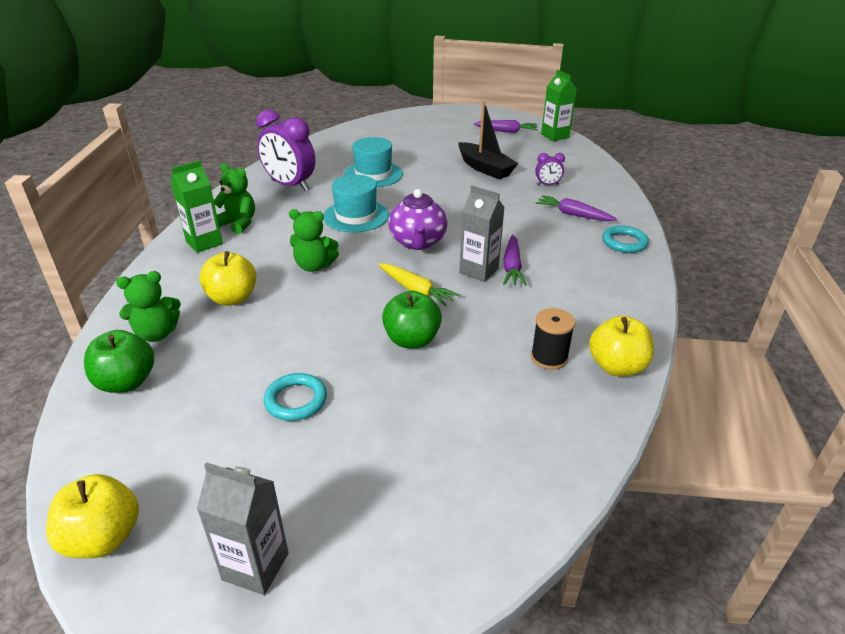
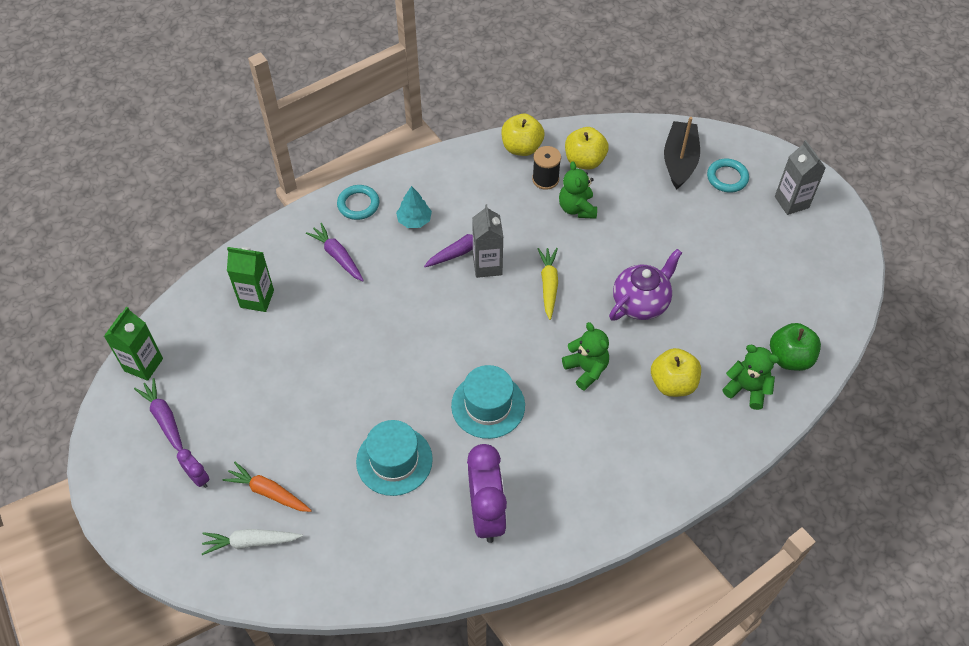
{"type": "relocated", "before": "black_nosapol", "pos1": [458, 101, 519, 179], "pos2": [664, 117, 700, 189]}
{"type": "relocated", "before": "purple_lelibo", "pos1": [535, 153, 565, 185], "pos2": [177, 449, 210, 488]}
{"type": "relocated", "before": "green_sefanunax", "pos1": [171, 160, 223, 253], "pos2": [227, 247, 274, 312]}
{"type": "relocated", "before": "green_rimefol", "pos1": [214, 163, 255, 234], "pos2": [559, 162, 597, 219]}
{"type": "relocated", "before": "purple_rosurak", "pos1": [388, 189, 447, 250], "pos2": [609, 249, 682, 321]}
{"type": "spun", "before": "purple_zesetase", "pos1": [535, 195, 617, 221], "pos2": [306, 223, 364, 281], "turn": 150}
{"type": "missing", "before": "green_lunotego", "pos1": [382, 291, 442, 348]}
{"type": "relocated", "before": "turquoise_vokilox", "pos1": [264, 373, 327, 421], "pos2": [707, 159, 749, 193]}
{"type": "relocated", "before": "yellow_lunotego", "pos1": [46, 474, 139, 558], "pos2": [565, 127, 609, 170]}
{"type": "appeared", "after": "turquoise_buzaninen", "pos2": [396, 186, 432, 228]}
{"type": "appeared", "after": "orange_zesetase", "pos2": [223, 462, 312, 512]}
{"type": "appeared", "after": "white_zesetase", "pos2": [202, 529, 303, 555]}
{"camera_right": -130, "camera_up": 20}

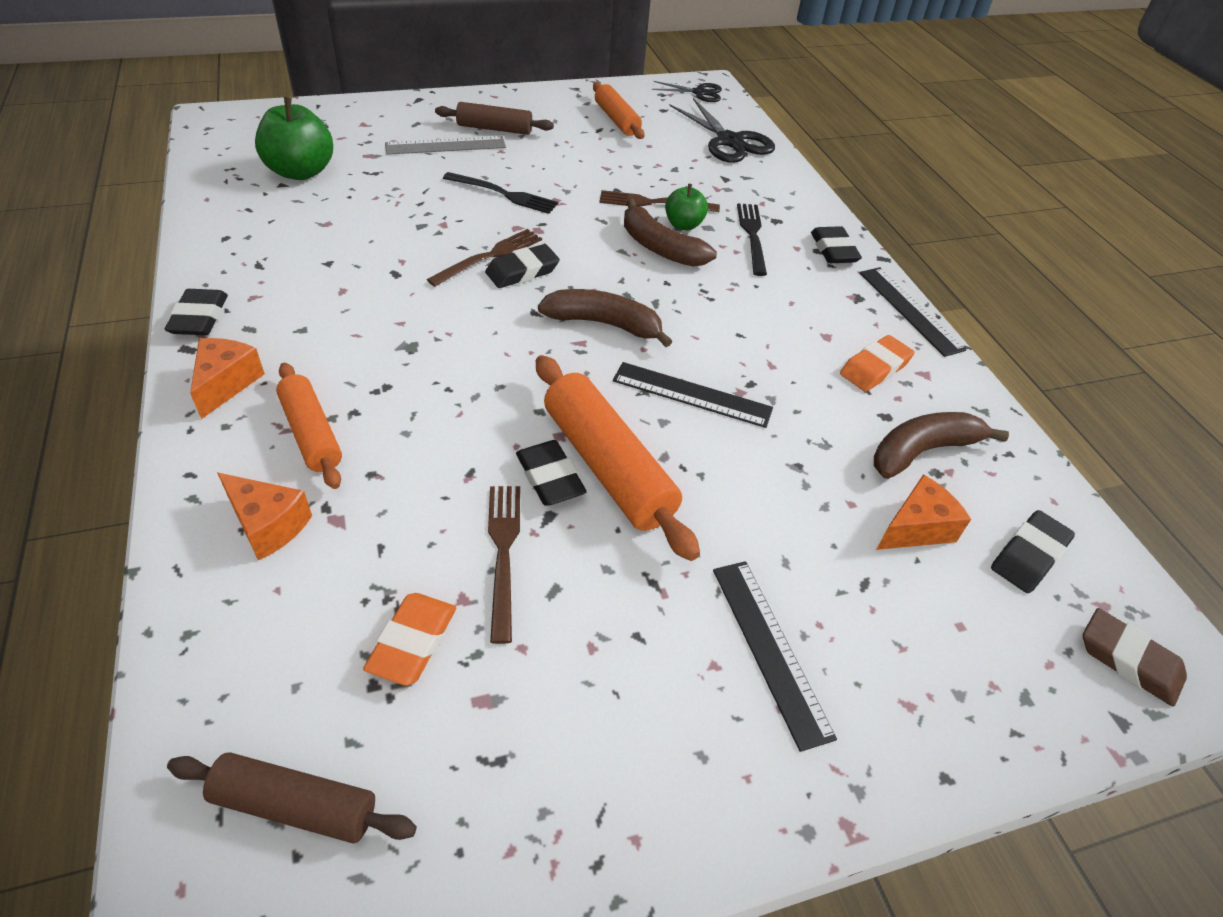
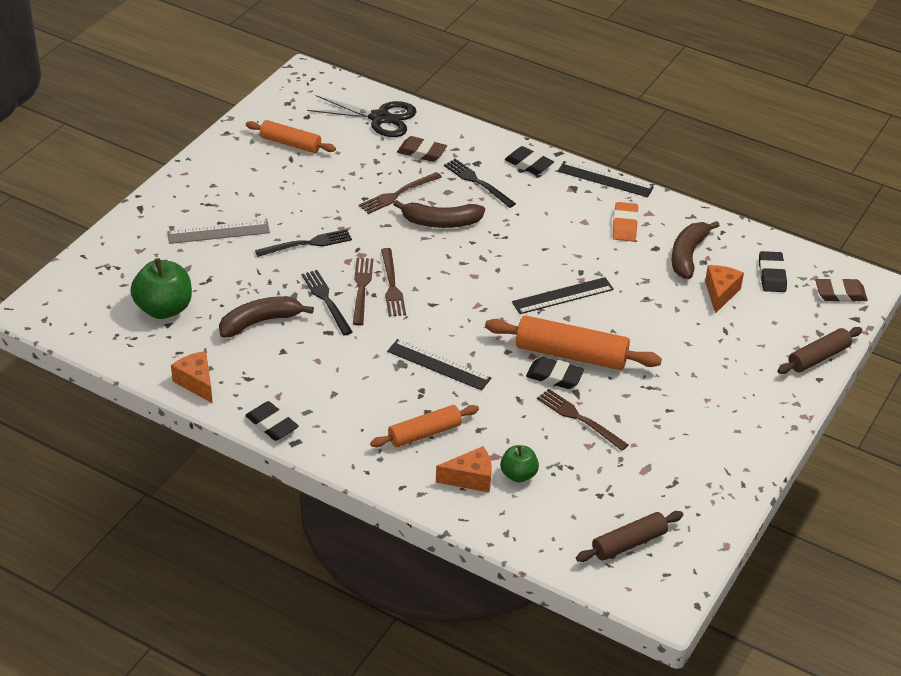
{"type": "missing", "before": "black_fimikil", "pos1": [652, 81, 722, 102]}
{"type": "relocated", "before": "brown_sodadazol", "pos1": [435, 102, 554, 135], "pos2": [777, 327, 862, 374]}
{"type": "spun", "before": "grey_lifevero", "pos1": [385, 136, 506, 155], "pos2": [167, 221, 270, 244], "turn": 45}
{"type": "relocated", "before": "green_lunotego", "pos1": [665, 184, 708, 230], "pos2": [500, 445, 539, 483]}
{"type": "exchanged", "before": "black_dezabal", "after": "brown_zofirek", "pos1": [485, 244, 560, 288], "pos2": [381, 248, 406, 317]}
{"type": "relocated", "before": "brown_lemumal", "pos1": [538, 289, 673, 347], "pos2": [219, 296, 314, 338]}
{"type": "relocated", "before": "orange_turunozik", "pos1": [190, 338, 265, 419], "pos2": [171, 351, 213, 404]}
{"type": "spun", "before": "orange_sodadazol", "pos1": [276, 363, 342, 489], "pos2": [370, 405, 479, 447], "turn": -45}
{"type": "relocated", "before": "black_lifevero", "pos1": [713, 561, 837, 752], "pos2": [387, 339, 491, 391]}
{"type": "missing", "before": "orange_dezabal", "pos1": [363, 593, 456, 686]}
{"type": "appeared", "after": "brown_dezabal", "pos2": [397, 136, 447, 162]}
{"type": "appeared", "after": "black_zofirek", "pos2": [301, 270, 353, 335]}
{"camera_right": -40, "camera_up": -5}

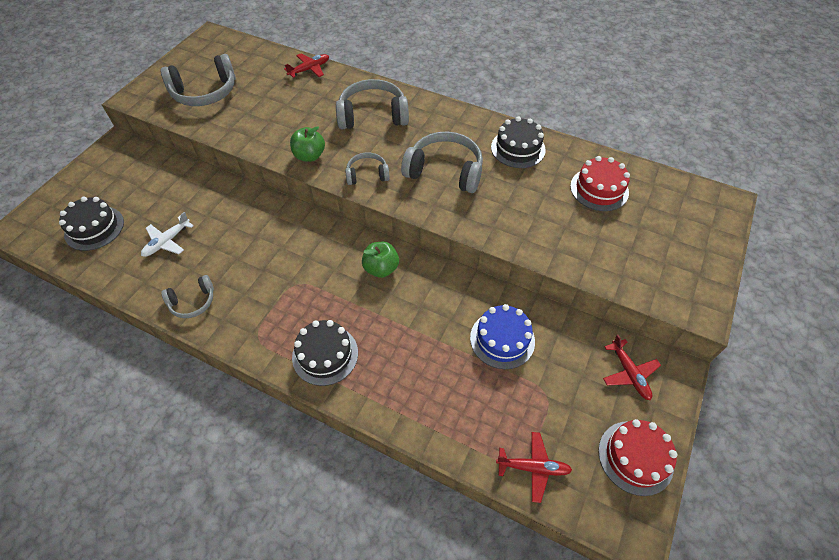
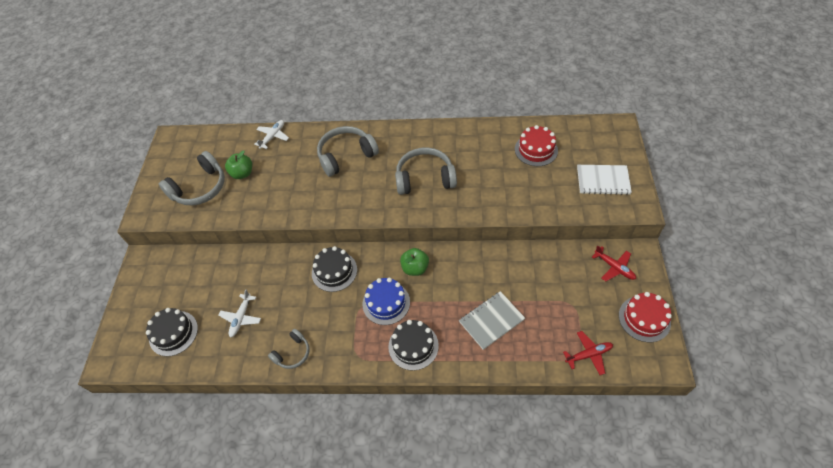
{"type": "colour", "before": "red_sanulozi", "after": "white_sanulozi", "pos1": [284, 53, 329, 78], "pos2": [254, 120, 289, 149]}
{"type": "relocated", "before": "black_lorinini", "pos1": [491, 117, 546, 168], "pos2": [312, 246, 357, 292]}
{"type": "relocated", "before": "green_lunotego", "pos1": [290, 126, 325, 162], "pos2": [225, 150, 252, 179]}
{"type": "missing", "before": "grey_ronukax", "pos1": [345, 153, 390, 185]}
{"type": "relocated", "before": "blue_lorinini", "pos1": [470, 304, 535, 369], "pos2": [362, 278, 410, 325]}
{"type": "appeared", "after": "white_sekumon", "pos2": [577, 165, 632, 195]}
{"type": "appeared", "after": "grey_sekumon", "pos2": [459, 291, 525, 350]}
{"camera_right": -20, "camera_up": 0}

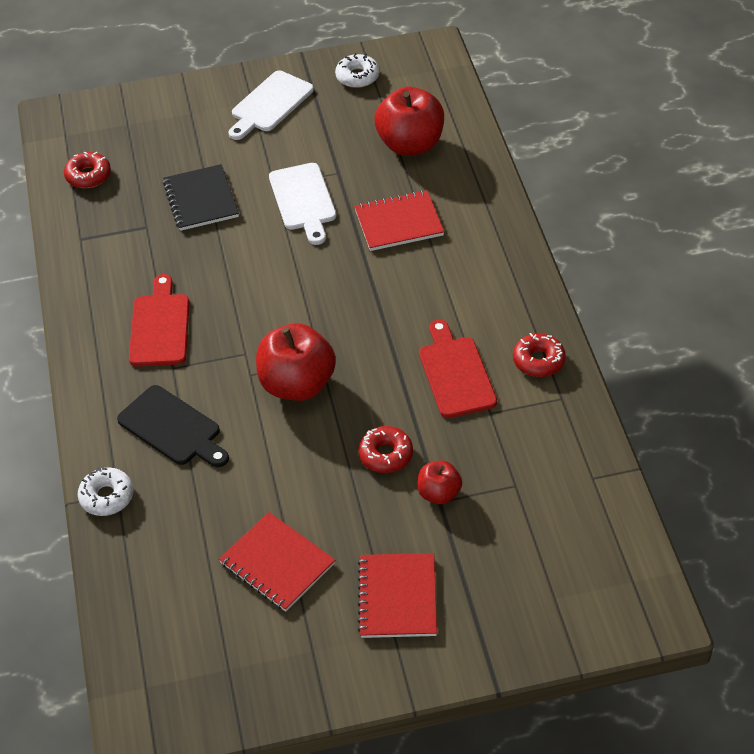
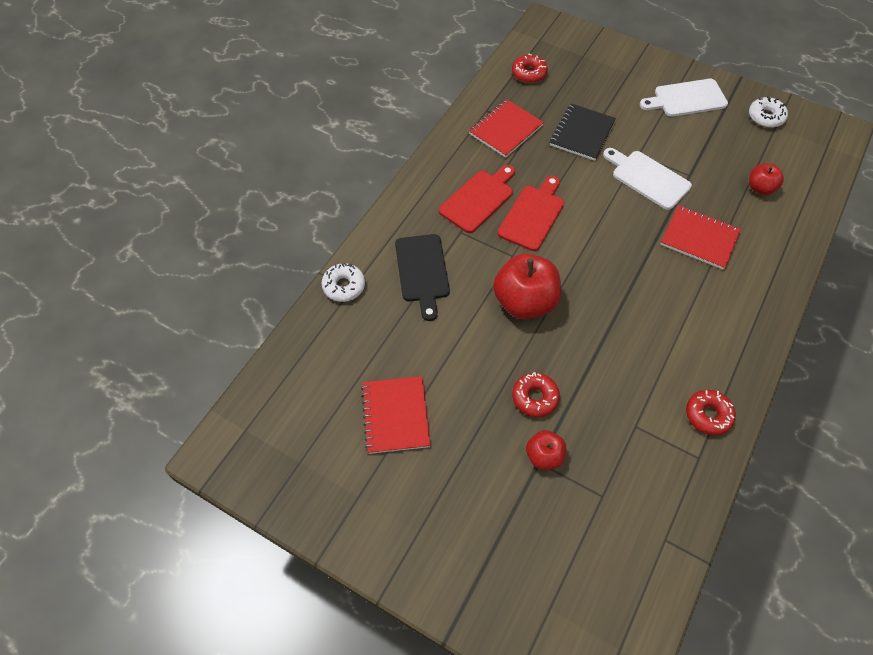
{"type": "size", "before": "red_lunotego", "pos1": [374, 87, 444, 156], "pos2": [749, 163, 784, 195], "scale": 0.53}
{"type": "spun", "before": "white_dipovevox", "pos1": [269, 163, 336, 245], "pos2": [603, 148, 692, 210], "turn": 105}
{"type": "relocated", "before": "red_dipovevox", "pos1": [419, 320, 497, 418], "pos2": [497, 176, 564, 251]}
{"type": "relocated", "before": "red_sekumon", "pos1": [358, 553, 437, 638], "pos2": [469, 100, 544, 158]}
{"camera_right": 40, "camera_up": 10}

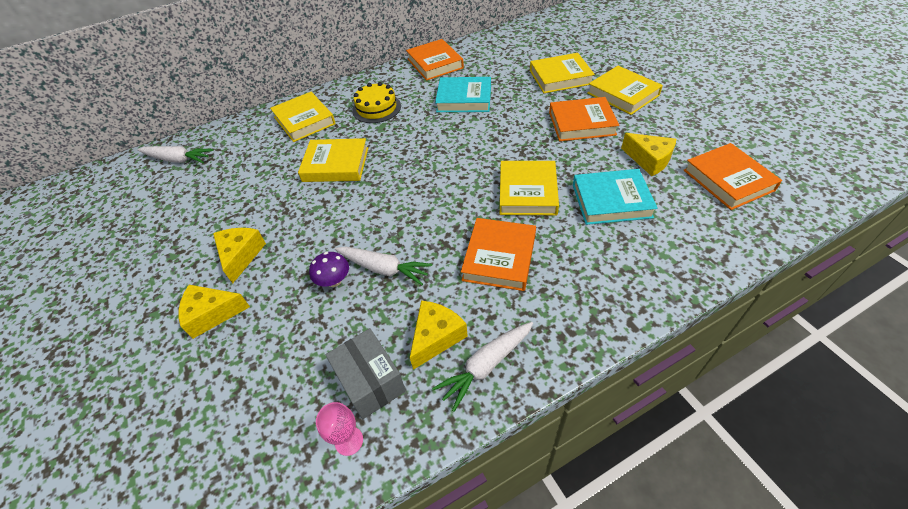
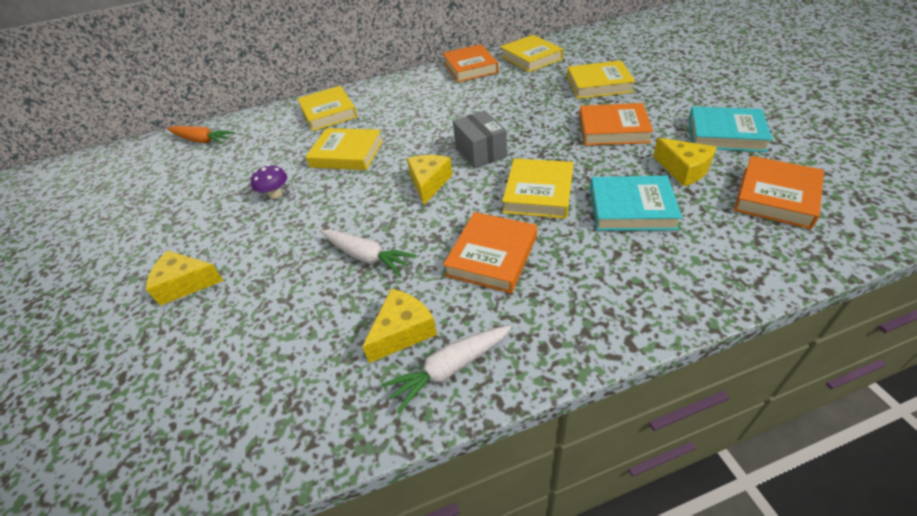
{"type": "relocated", "before": "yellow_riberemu", "pos1": [587, 66, 663, 115], "pos2": [500, 35, 564, 72]}
{"type": "relocated", "before": "turquoise_riberemu", "pos1": [435, 77, 491, 112], "pos2": [689, 107, 773, 152]}
{"type": "missing", "before": "yellow_lorinini", "pos1": [352, 82, 401, 123]}
{"type": "spun", "before": "orange_riberemu", "pos1": [684, 143, 782, 210], "pos2": [734, 156, 824, 229], "turn": 45}
{"type": "colour", "before": "white_zesetase", "after": "orange_zesetase", "pos1": [137, 146, 213, 163], "pos2": [167, 126, 235, 144]}
{"type": "relocated", "before": "yellow_turunozik", "pos1": [213, 228, 266, 284], "pos2": [407, 155, 453, 205]}
{"type": "relocated", "before": "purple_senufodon", "pos1": [309, 252, 349, 287], "pos2": [251, 165, 287, 199]}
{"type": "relocated", "before": "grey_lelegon", "pos1": [326, 328, 406, 419], "pos2": [453, 111, 507, 168]}
{"type": "missing", "before": "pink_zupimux", "pos1": [316, 402, 363, 456]}
{"camera_right": 10, "camera_up": -5}

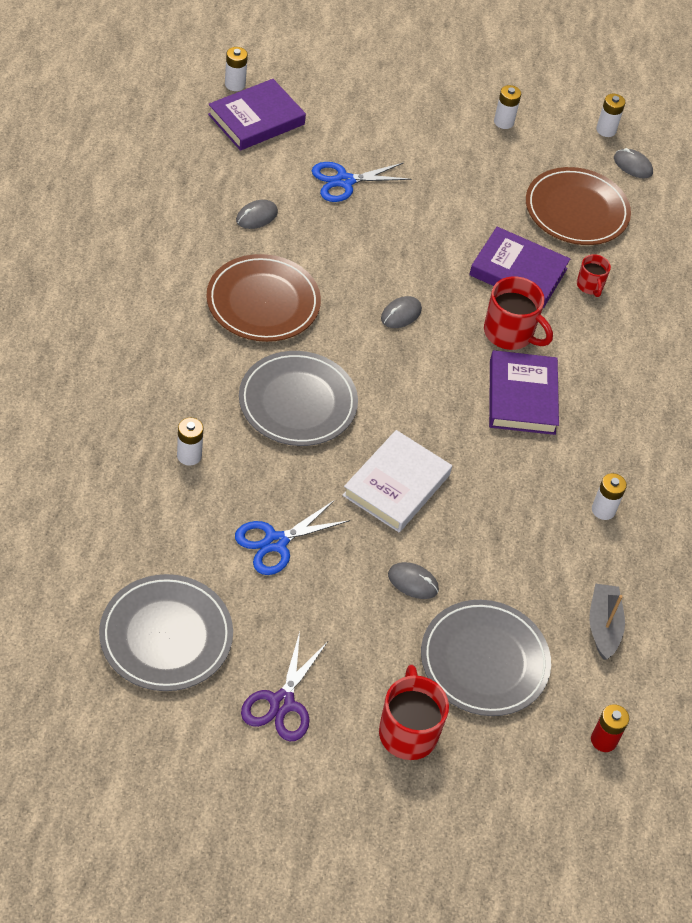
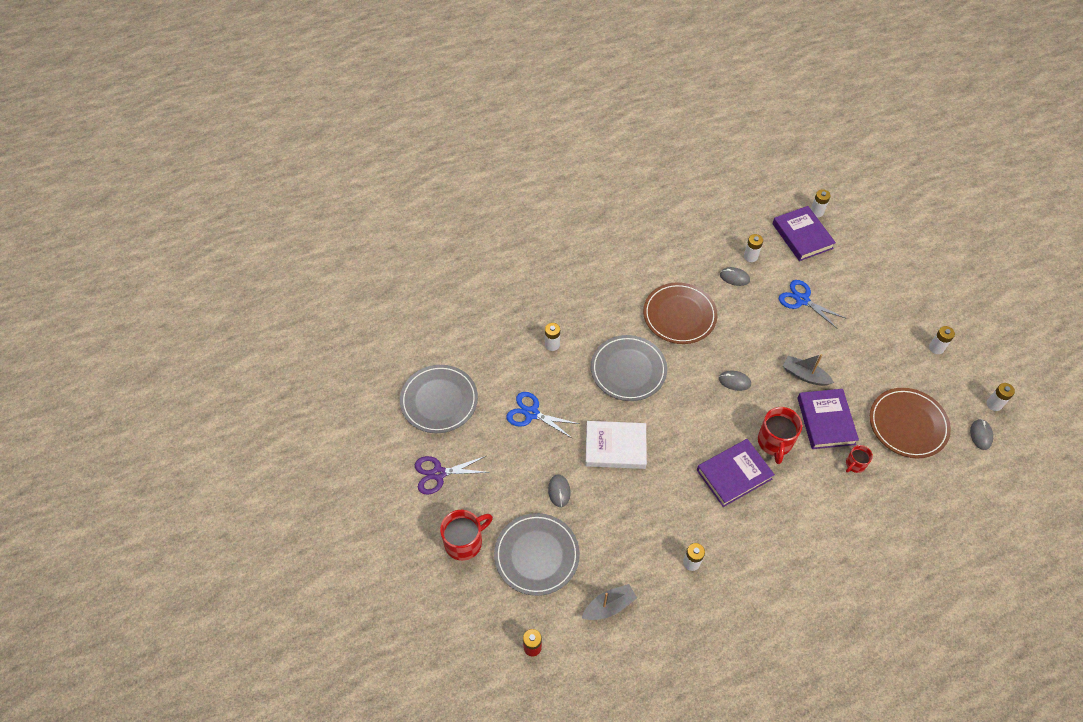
{"type": "spun", "before": "purple_riberemu", "pos1": [208, 79, 306, 151], "pos2": [772, 206, 836, 261], "turn": 45}
{"type": "appeared", "after": "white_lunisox", "pos2": [744, 234, 763, 262]}
{"type": "appeared", "after": "grey_nosapol", "pos2": [783, 354, 834, 386]}
{"camera_right": 65, "camera_up": 5}

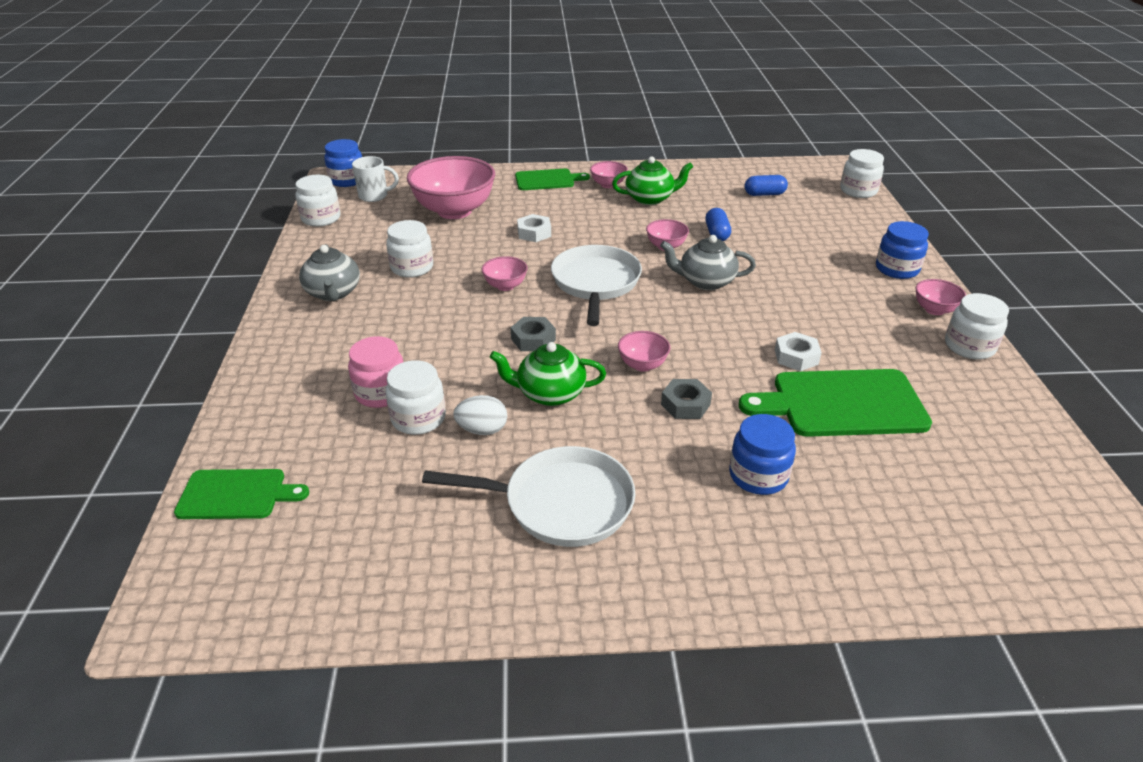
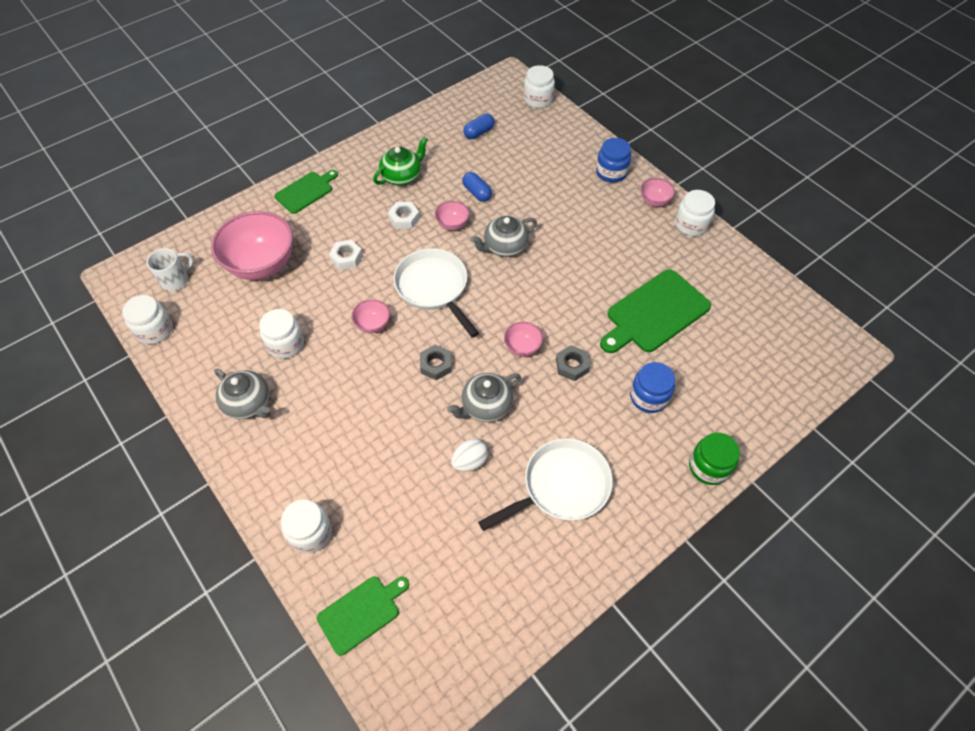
{"type": "missing", "before": "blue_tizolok", "pos1": [324, 139, 362, 187]}
{"type": "missing", "before": "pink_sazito", "pos1": [590, 161, 628, 188]}
{"type": "relocated", "before": "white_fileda", "pos1": [775, 332, 822, 371], "pos2": [388, 202, 420, 229]}
{"type": "missing", "before": "pink_tizolok", "pos1": [348, 336, 403, 408]}
{"type": "colour", "before": "green_rosurak", "after": "grey_rosurak", "pos1": [490, 342, 606, 406], "pos2": [447, 373, 521, 422]}
{"type": "relocated", "before": "white_tizolok", "pos1": [386, 360, 446, 435], "pos2": [281, 499, 332, 553]}
{"type": "appeared", "after": "green_tizolok", "pos2": [689, 433, 740, 485]}
{"camera_right": -35, "camera_up": 20}

